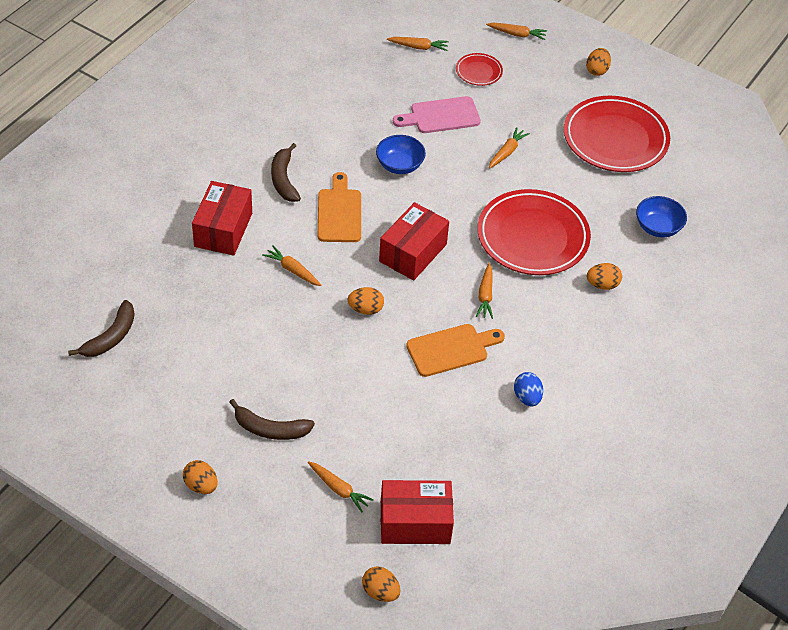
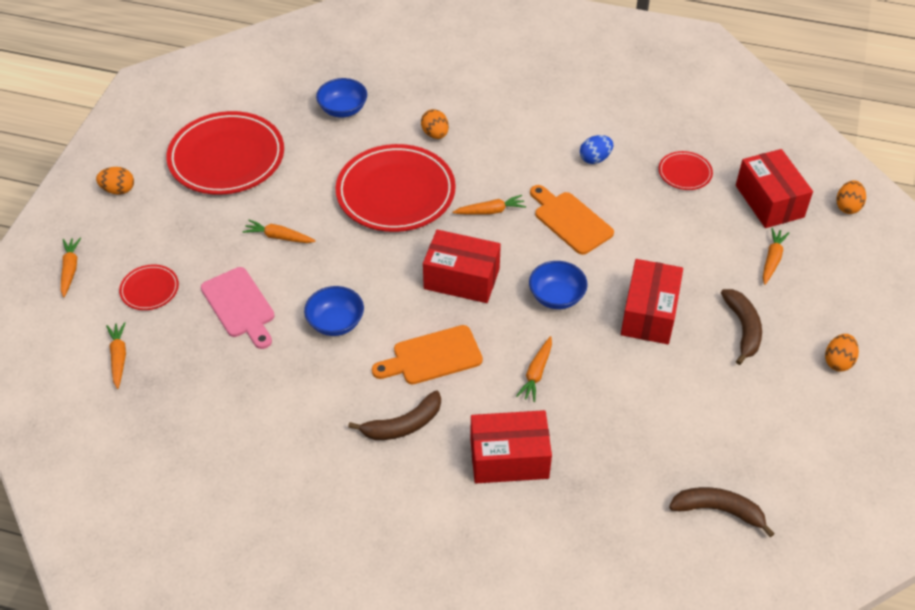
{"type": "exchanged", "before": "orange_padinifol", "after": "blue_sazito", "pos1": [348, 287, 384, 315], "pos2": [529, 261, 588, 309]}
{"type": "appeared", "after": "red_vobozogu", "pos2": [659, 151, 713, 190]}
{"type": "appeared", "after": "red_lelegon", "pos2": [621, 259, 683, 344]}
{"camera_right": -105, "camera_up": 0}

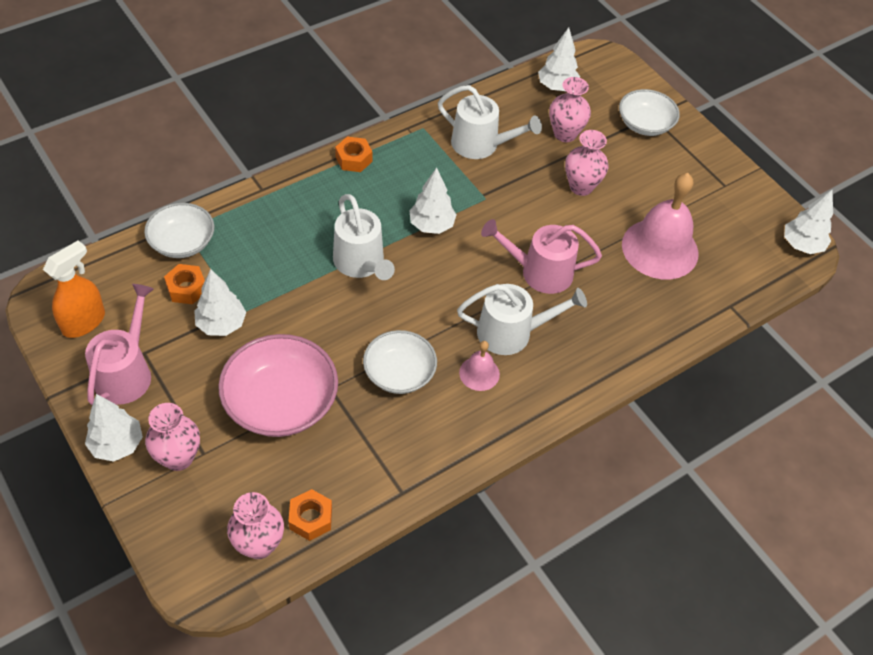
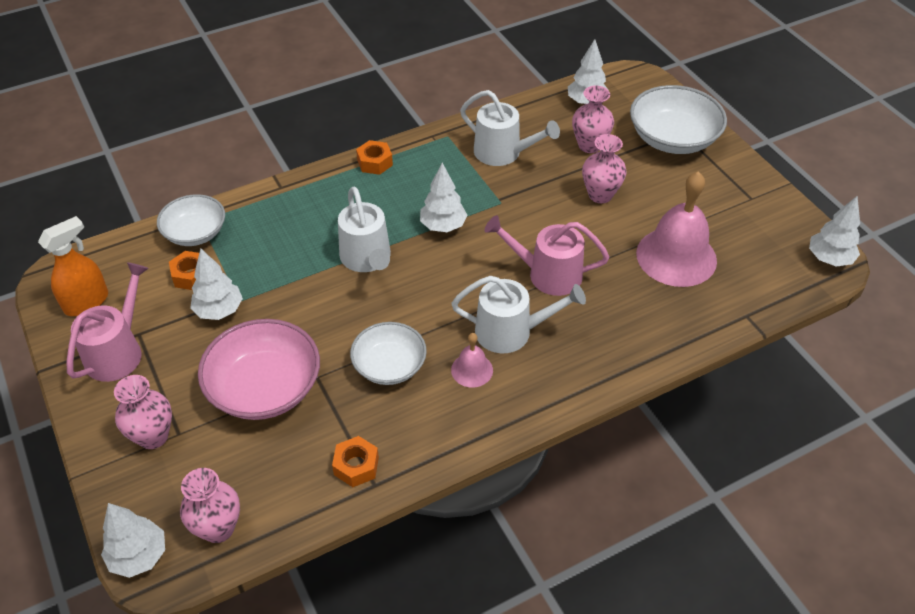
{"type": "size", "before": "white_sazito", "pos1": [619, 89, 680, 136], "pos2": [630, 85, 727, 154], "scale": 1.54}
{"type": "relocated", "before": "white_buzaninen", "pos1": [85, 394, 143, 462], "pos2": [101, 503, 165, 578]}
{"type": "relocated", "before": "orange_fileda", "pos1": [288, 489, 332, 541], "pos2": [332, 436, 379, 487]}
{"camera_right": 10, "camera_up": -5}

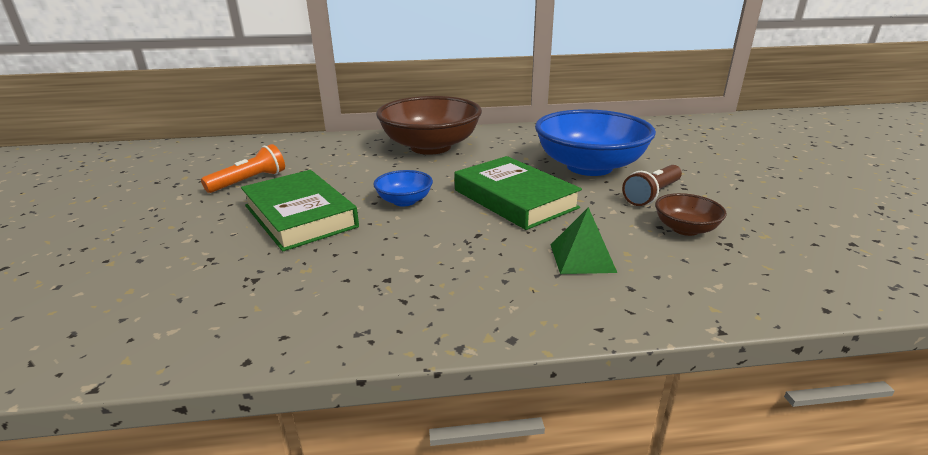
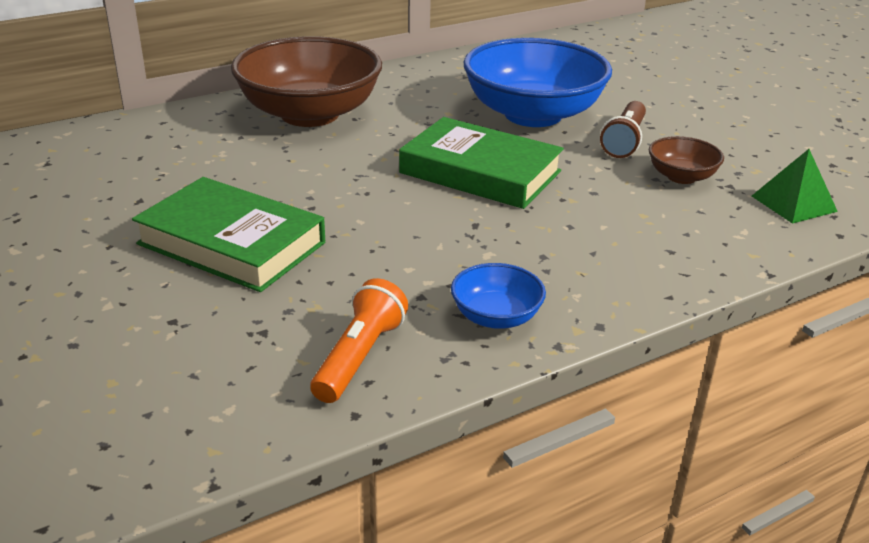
{"type": "relocated", "before": "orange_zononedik", "pos1": [201, 144, 285, 193], "pos2": [310, 278, 408, 403]}
{"type": "relocated", "before": "blue_sazito", "pos1": [373, 170, 433, 207], "pos2": [451, 263, 546, 329]}
{"type": "relocated", "before": "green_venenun", "pos1": [551, 207, 617, 274], "pos2": [752, 149, 838, 224]}
{"camera_right": -25, "camera_up": 5}

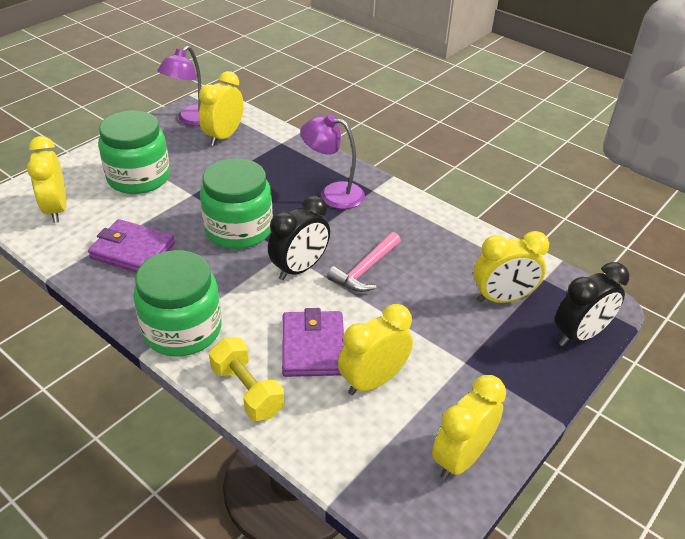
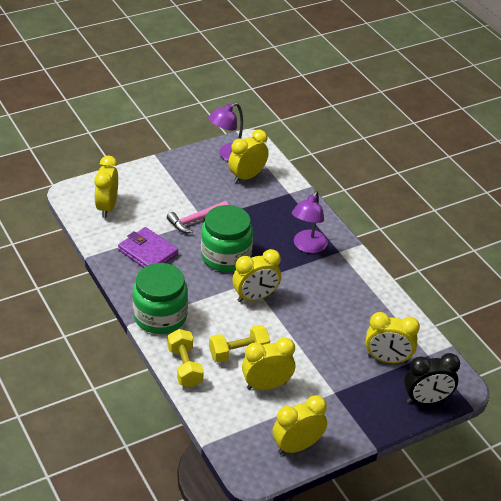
{"type": "missing", "before": "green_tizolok", "pos1": [98, 110, 170, 194]}
{"type": "spun", "before": "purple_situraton", "pos1": [300, 114, 365, 209], "pos2": [292, 191, 328, 253], "turn": -105}
{"type": "colour", "before": "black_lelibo", "after": "yellow_lelibo", "pos1": [268, 195, 330, 280], "pos2": [232, 249, 281, 302]}
{"type": "relocated", "before": "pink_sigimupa", "pos1": [327, 232, 401, 292], "pos2": [167, 201, 228, 233]}
{"type": "exchanged", "before": "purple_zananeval", "after": "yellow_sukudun", "pos1": [282, 308, 344, 377], "pos2": [209, 325, 270, 363]}
{"camera_right": 20, "camera_up": 0}

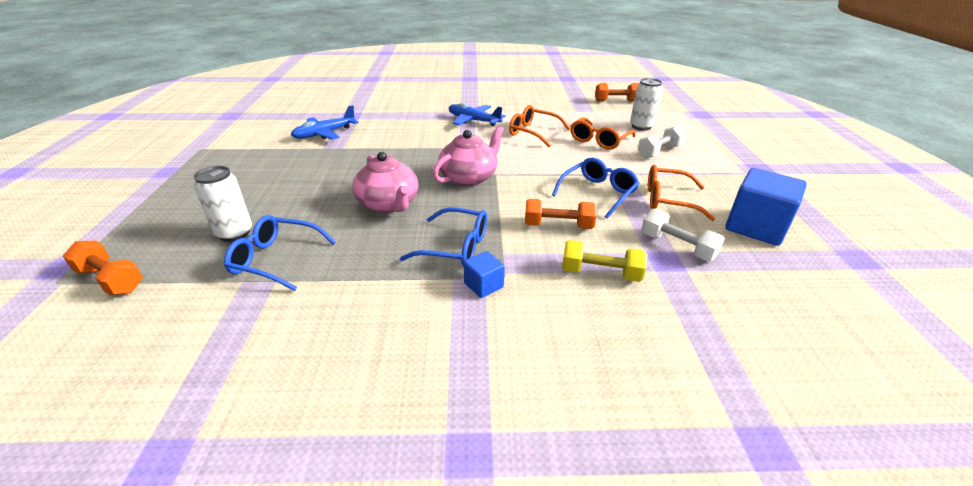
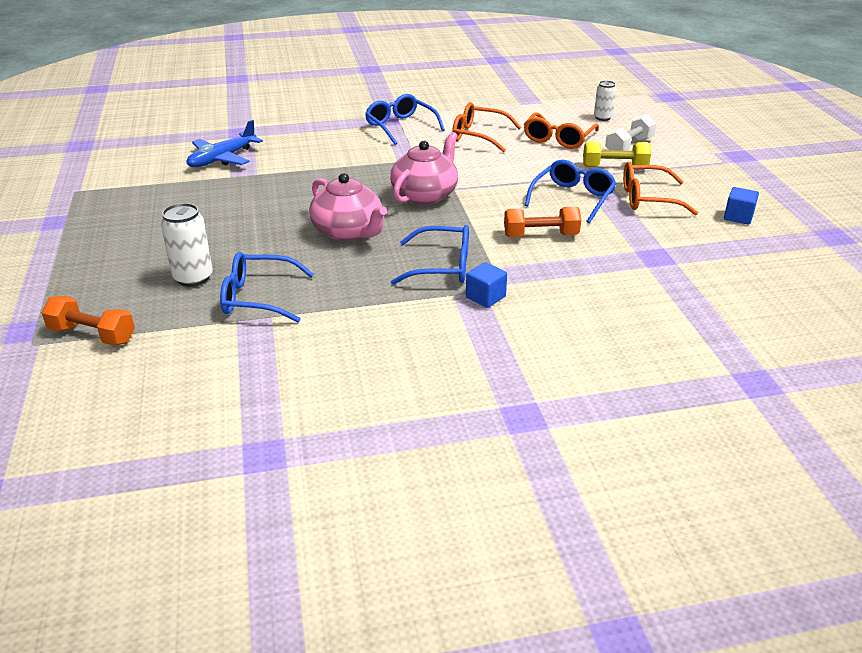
{"type": "size", "before": "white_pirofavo", "pos1": [630, 78, 663, 131], "pos2": [594, 81, 616, 121], "scale": 0.65}
{"type": "missing", "before": "orange_sukudun", "pos1": [595, 83, 639, 101]}
{"type": "exchanged", "before": "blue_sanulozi", "after": "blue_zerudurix", "pos1": [449, 103, 506, 126], "pos2": [365, 94, 445, 145]}
{"type": "size", "before": "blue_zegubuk", "pos1": [725, 168, 807, 246], "pos2": [724, 187, 759, 225], "scale": 0.49}
{"type": "missing", "before": "white_sukudun", "pos1": [641, 208, 725, 261]}
{"type": "relocated", "before": "yellow_sukudun", "pos1": [562, 240, 647, 282], "pos2": [583, 141, 651, 167]}
{"camera_right": -10, "camera_up": 0}

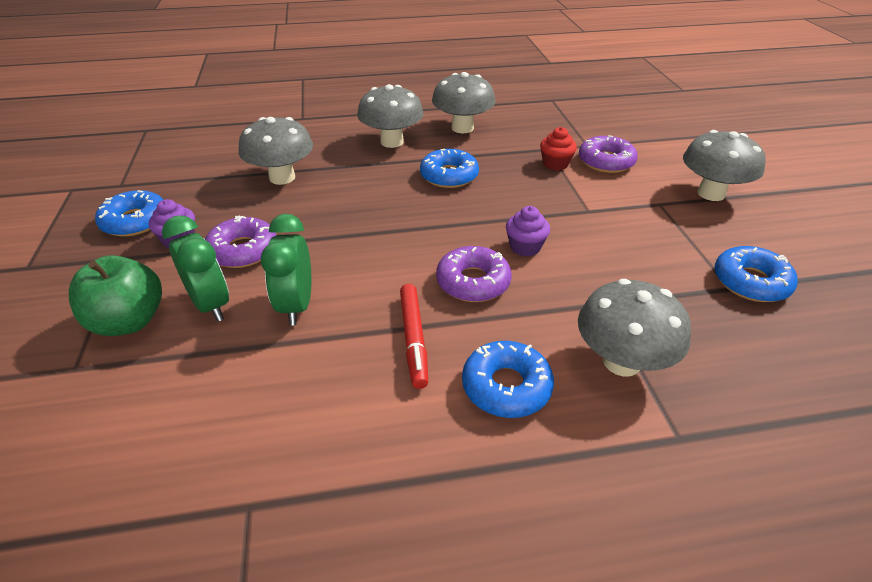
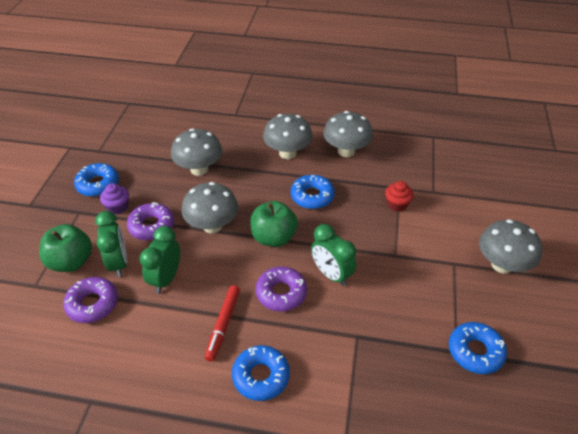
{"type": "relocated", "before": "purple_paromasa", "pos1": [579, 135, 638, 173], "pos2": [63, 277, 118, 323]}
{"type": "exchanged", "before": "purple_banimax", "after": "green_lelibo", "pos1": [506, 206, 550, 256], "pos2": [311, 224, 356, 286]}
{"type": "relocated", "before": "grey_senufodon", "pos1": [578, 279, 691, 377], "pos2": [181, 182, 238, 233]}
{"type": "appeared", "after": "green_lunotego", "pos2": [250, 201, 298, 247]}
{"camera_right": 20, "camera_up": 5}

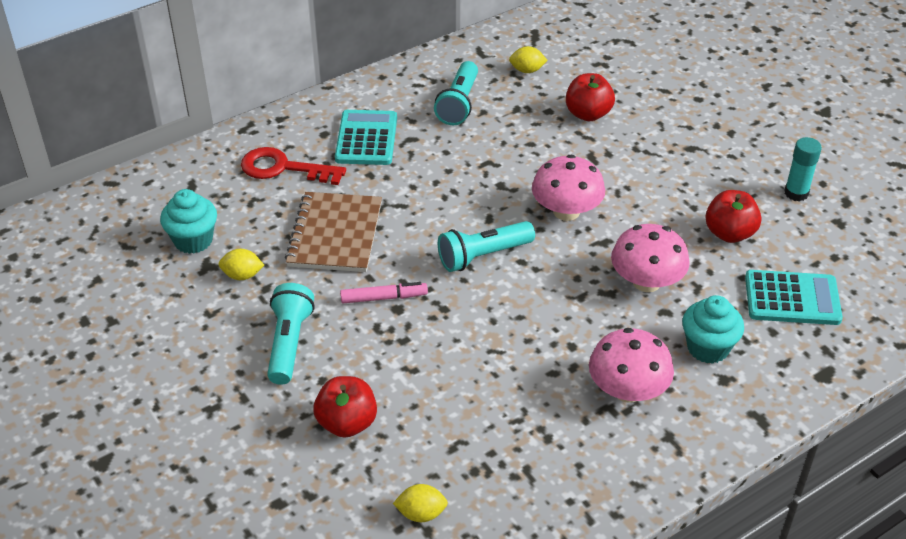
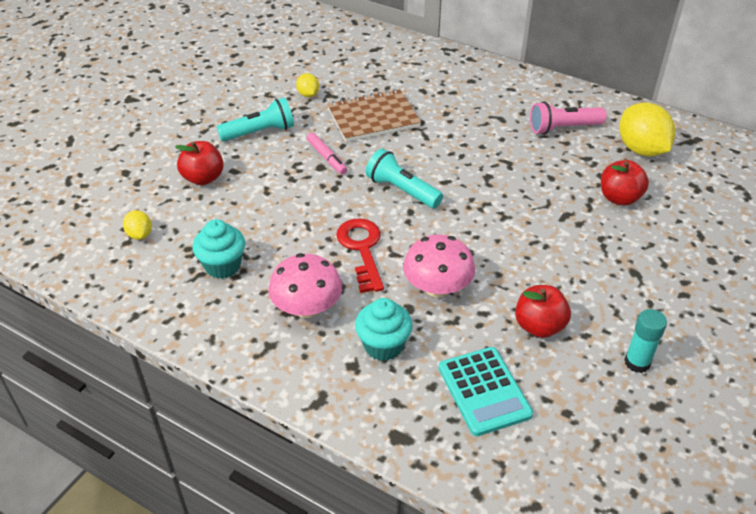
{"type": "size", "before": "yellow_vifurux", "pos1": [509, 46, 548, 73], "pos2": [619, 102, 675, 156], "scale": 2.03}
{"type": "colour", "before": "turquoise_zononedik", "after": "pink_zononedik", "pos1": [434, 61, 478, 125], "pos2": [530, 101, 607, 135]}
{"type": "missing", "before": "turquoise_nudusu", "pos1": [335, 110, 397, 165]}
{"type": "relocated", "before": "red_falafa", "pos1": [241, 147, 346, 185], "pos2": [336, 218, 384, 293]}
{"type": "missing", "before": "pink_senufodon", "pos1": [532, 155, 605, 221]}
{"type": "relocated", "before": "turquoise_banimax", "pos1": [160, 189, 217, 254], "pos2": [193, 219, 245, 279]}
{"camera_right": 65, "camera_up": 0}

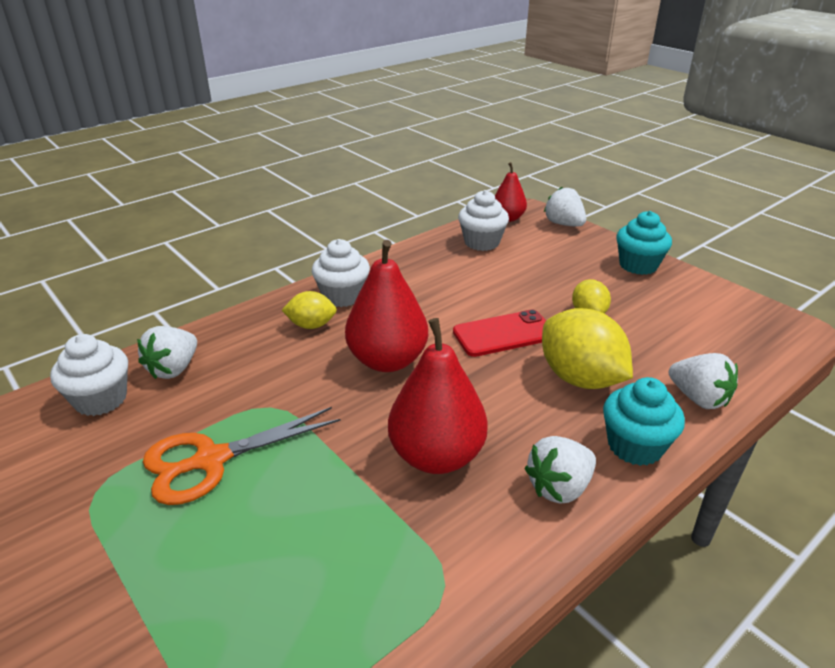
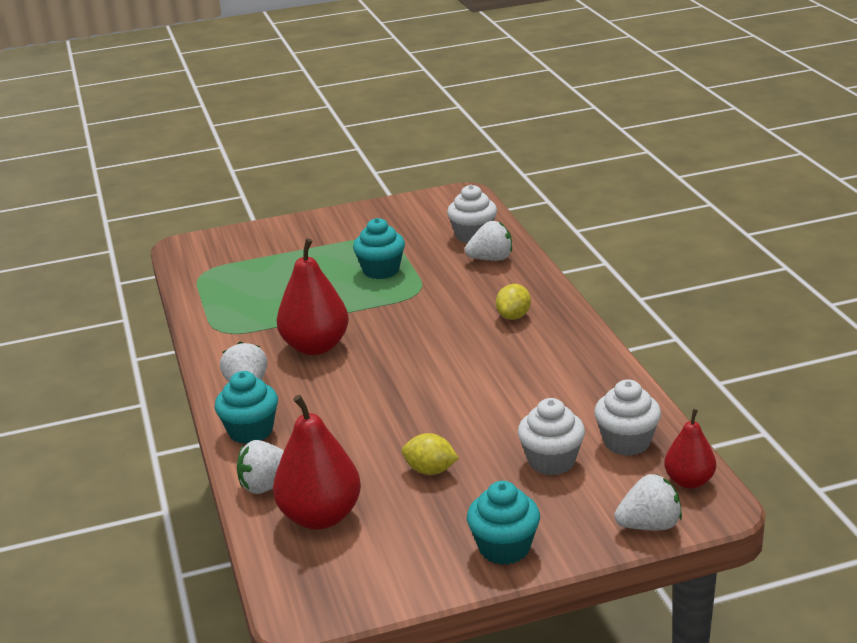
{"type": "relocated", "before": "white_banimax", "pos1": [312, 239, 370, 307], "pos2": [518, 398, 585, 475]}
{"type": "relocated", "before": "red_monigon", "pos1": [345, 240, 428, 372], "pos2": [273, 395, 361, 529]}
{"type": "missing", "before": "yellow_vifurux", "pos1": [542, 308, 633, 389]}
{"type": "missing", "before": "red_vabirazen", "pos1": [453, 310, 546, 357]}
{"type": "spun", "before": "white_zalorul", "pos1": [137, 326, 197, 379], "pos2": [465, 221, 512, 261], "turn": 120}
{"type": "exchanged", "before": "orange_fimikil", "after": "turquoise_banimax", "pos1": [143, 407, 341, 505], "pos2": [353, 218, 405, 279]}
{"camera_right": 115, "camera_up": -5}

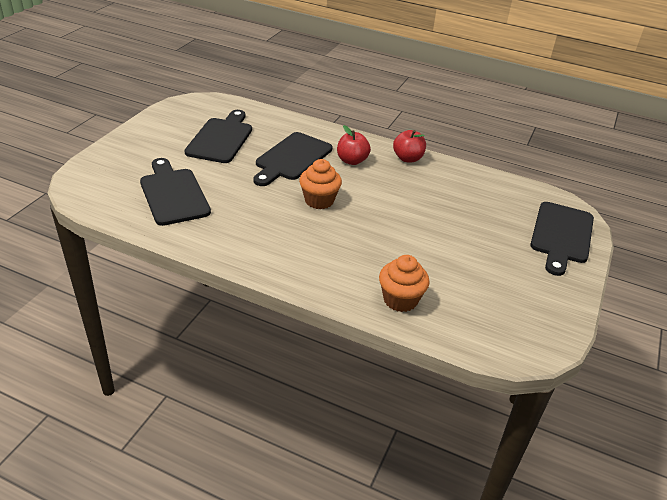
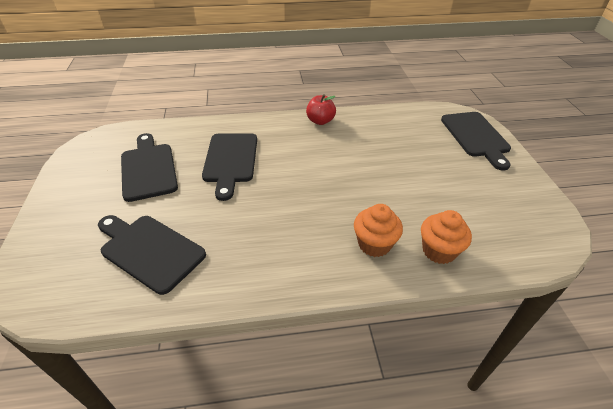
{"type": "missing", "before": "red_lunotego", "pos1": [337, 125, 371, 165]}
{"type": "relocated", "before": "orange_banimax", "pos1": [299, 159, 342, 209], "pos2": [354, 204, 403, 257]}
{"camera_right": -30, "camera_up": 5}

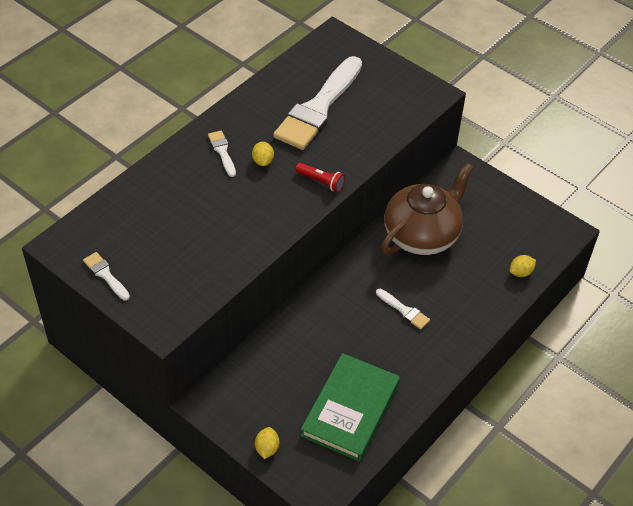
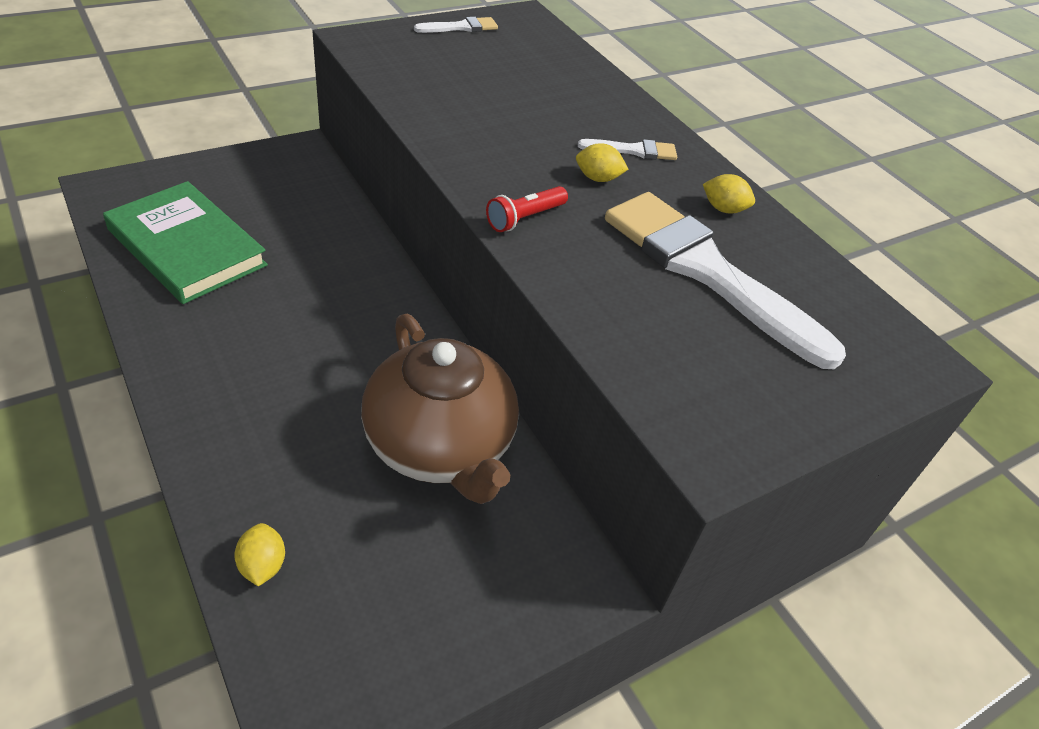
{"type": "missing", "before": "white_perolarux", "pos1": [376, 289, 430, 330]}
{"type": "relocated", "before": "yellow_vifurux", "pos1": [255, 427, 279, 459], "pos2": [703, 174, 755, 213]}
{"camera_right": 105, "camera_up": -5}

